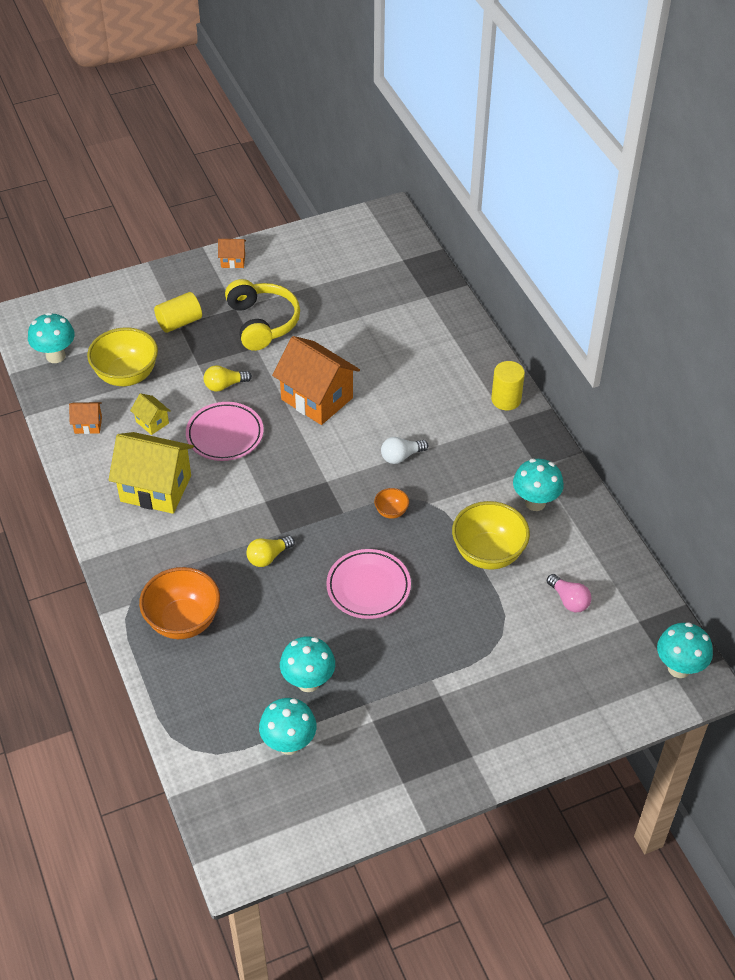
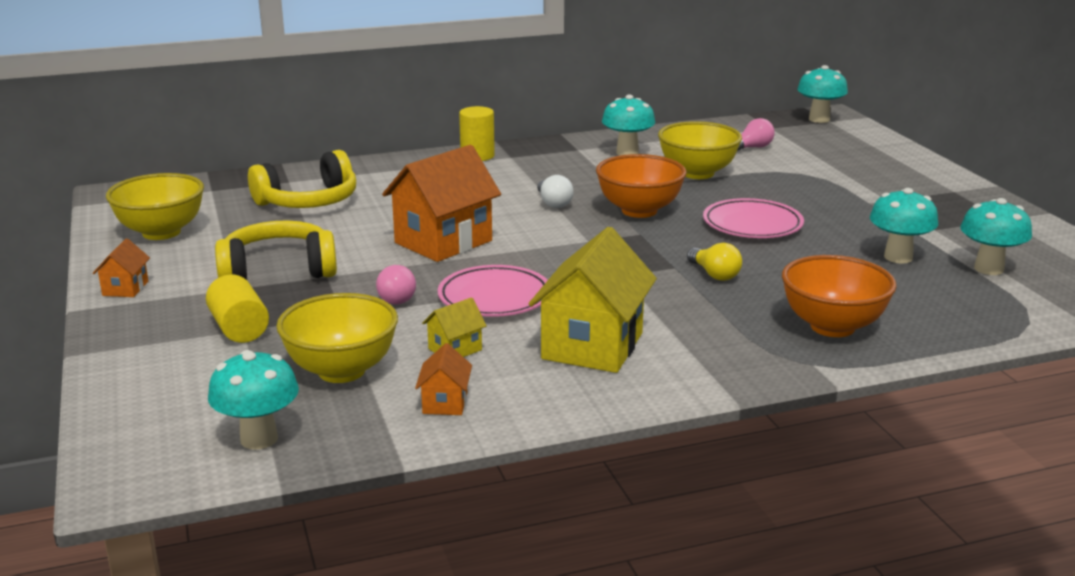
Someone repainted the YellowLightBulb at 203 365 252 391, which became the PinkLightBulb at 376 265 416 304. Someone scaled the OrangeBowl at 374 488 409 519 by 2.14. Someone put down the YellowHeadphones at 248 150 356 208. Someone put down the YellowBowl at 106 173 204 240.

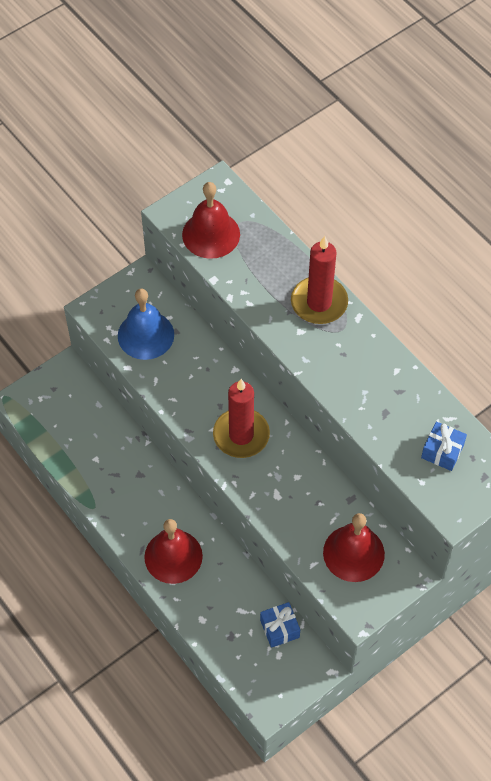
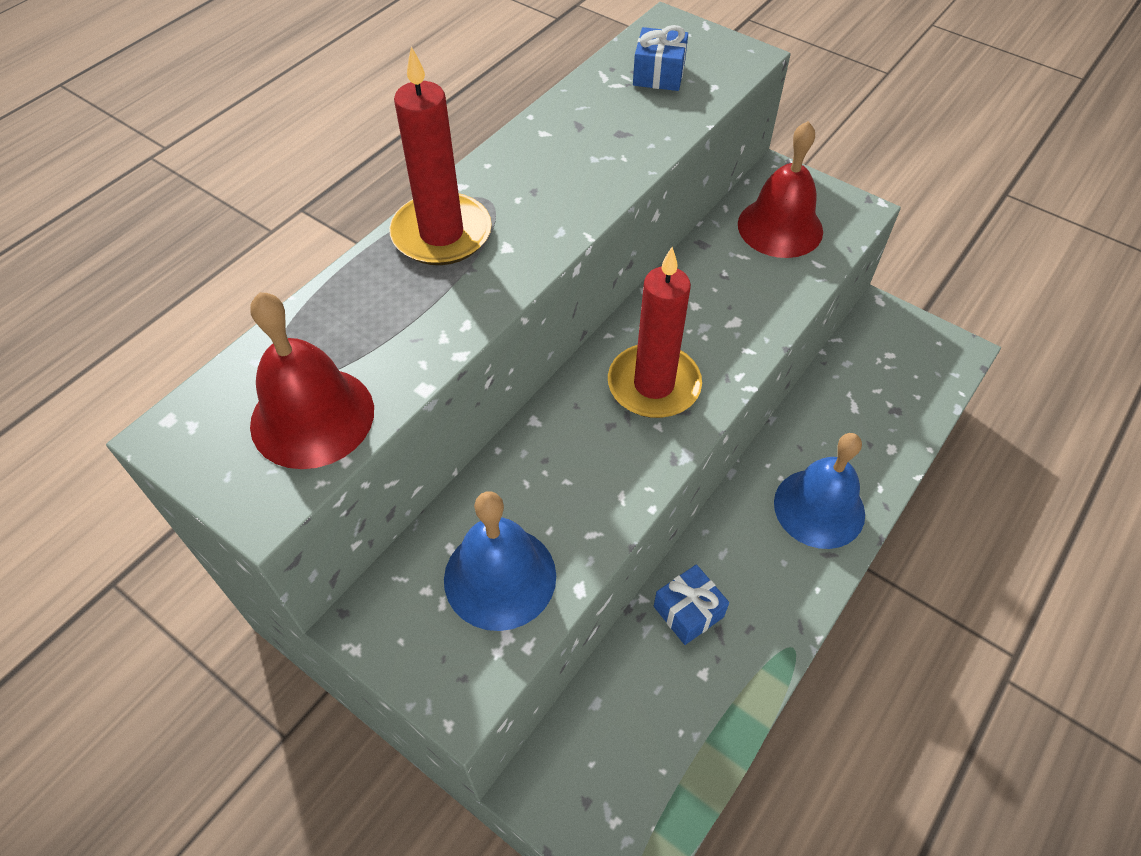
Someone repainted the RedBell at 144 519 203 584, which became the BlueBell at 774 433 865 549. Someone carried the BlueGift from 260 602 300 648 to 654 564 729 645.

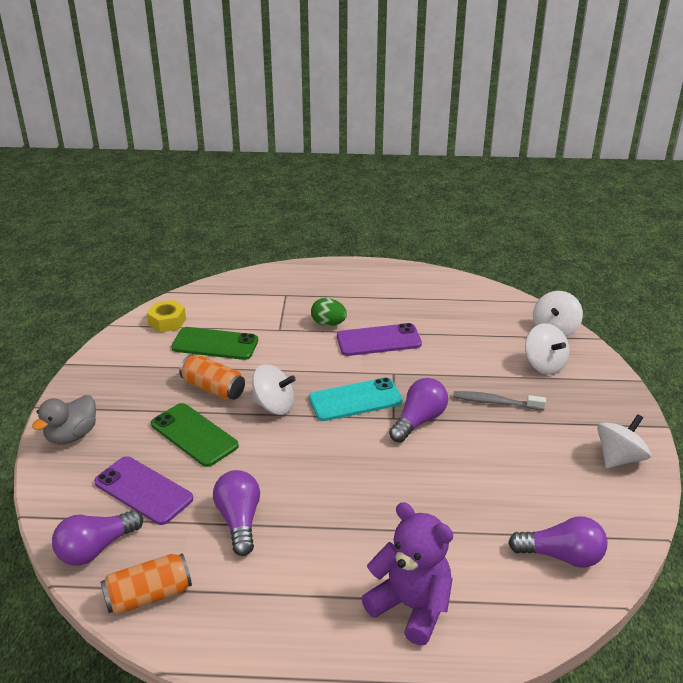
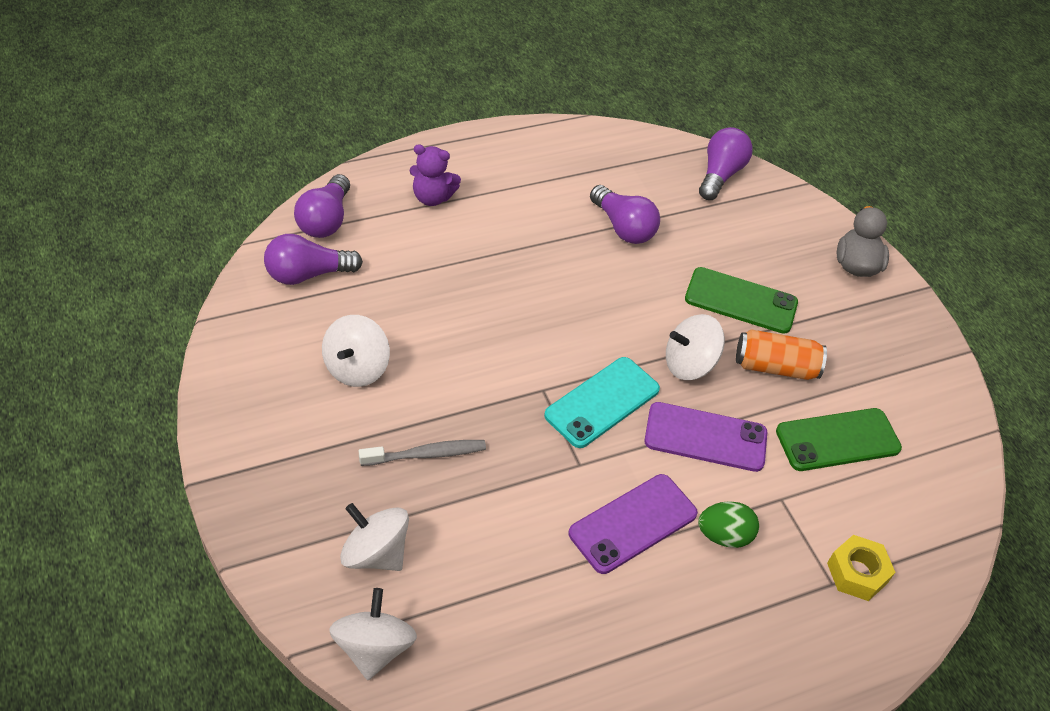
Someone carried the YellowNut from 147 300 186 333 to 827 535 896 601. Someone carried the PurpleLightBulb from 389 378 448 442 to 294 174 350 238. Someone carried the WhiteSpinningTop from 597 414 651 468 to 322 315 390 387. Someone carried the PurplePhone from 94 456 193 525 to 644 402 767 472. Someone scaled the PurpleTeddyBear at 361 502 453 645 by 0.64. Someone took away the OrangeCan at 100 554 192 615.

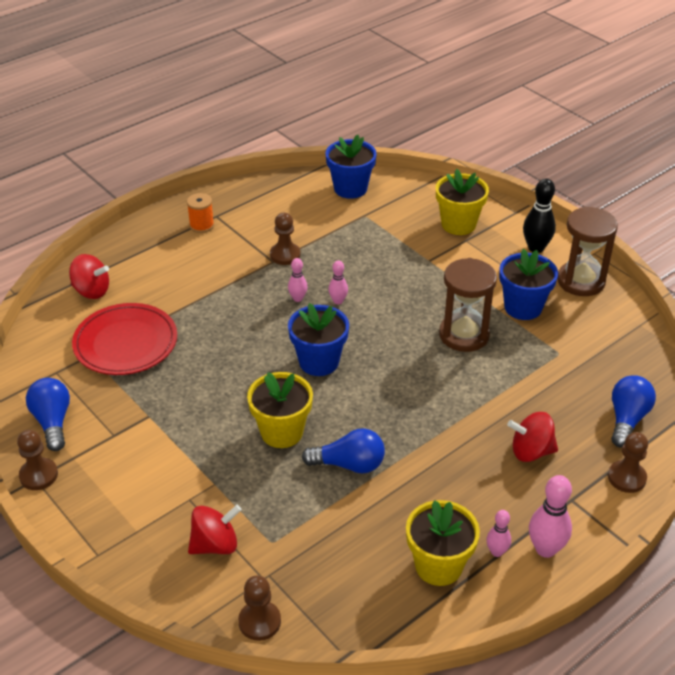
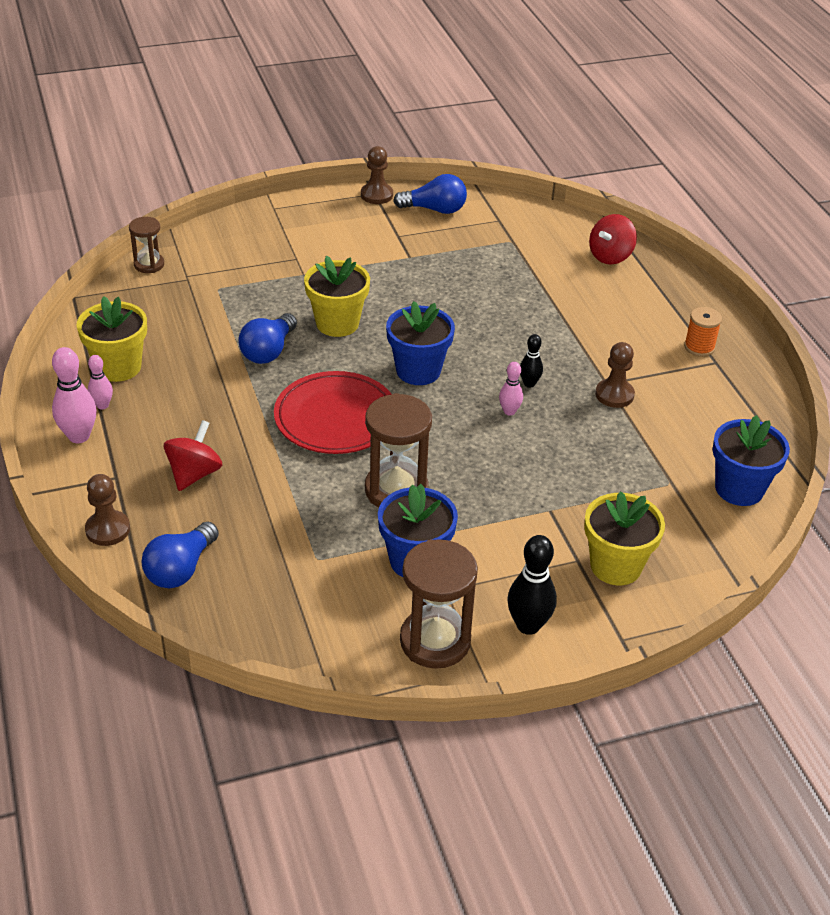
Someone repainted the PinkBowlingPin at 288 258 308 302, which became the BlackBowlingPin at 520 334 543 388. Someone carried the RedPlate from 72 303 177 375 to 274 371 392 454. Someone rotated the BlueLightBulb at 611 375 656 448 by 75 degrees clockwise. Someone took away the RedSpinningTop at 188 505 242 554. Someone swapped the BrownPawn at 238 575 281 641 for the BrownHourglass at 129 217 164 273.

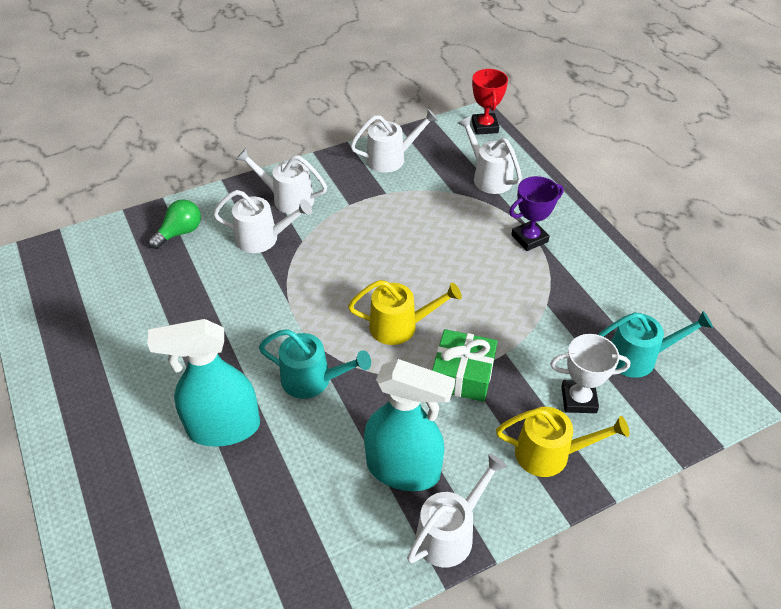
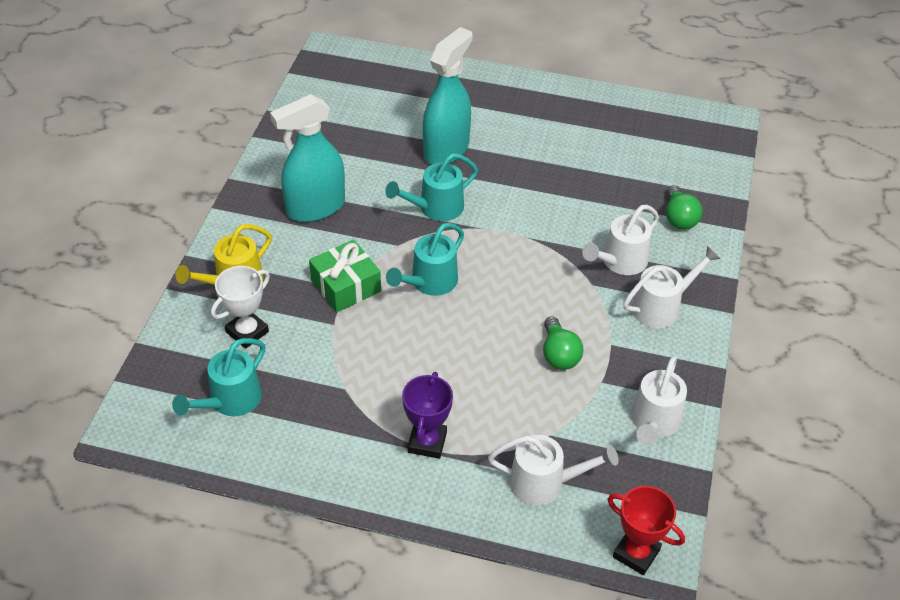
Someone repainted the YellowWateringCan at 348 280 462 345, which became the TurquoiseWateringCan at 386 223 464 296. Someone took away the WhiteWateringCan at 407 453 507 567. Someone put down the GreenLightBulb at 543 316 583 370.

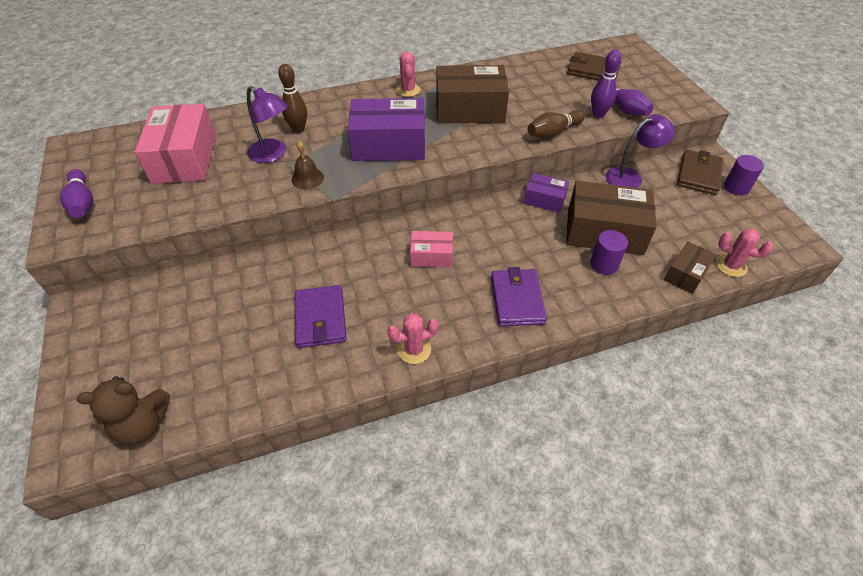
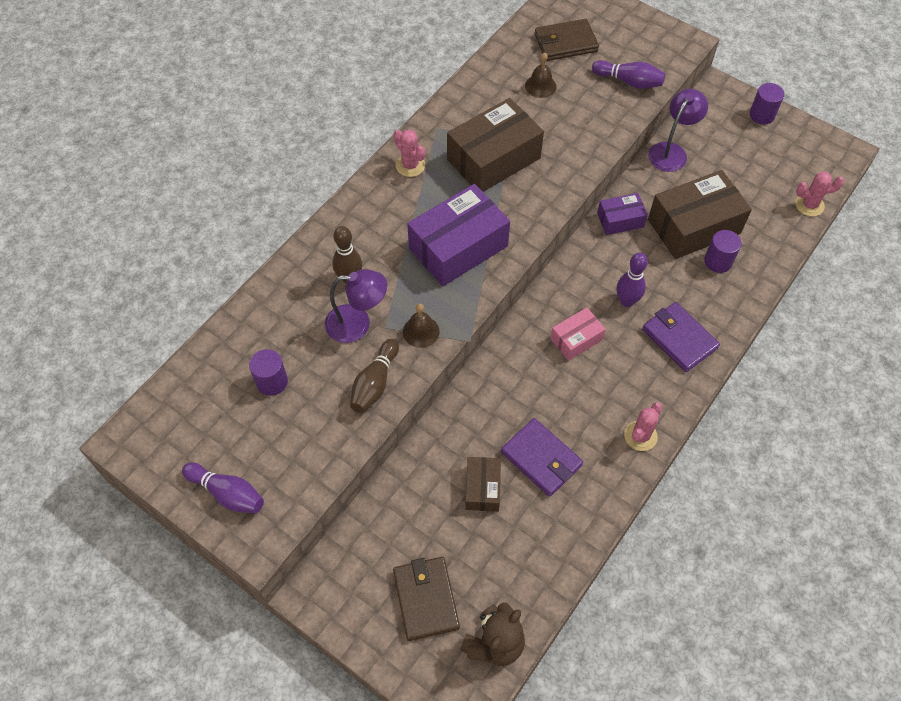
Someone carried the PurpleBowlingPin from 591 50 621 118 to 617 253 648 307. Someone swapped the PinkBox at 135 104 216 184 for the PurpleCylinder at 249 349 288 396. Someone carried the BrownBowlingPin from 528 110 585 138 to 350 339 399 413. Someone carried the BrownWallet from 677 150 724 195 to 393 557 460 641. Someone carried the BrownBox from 664 241 716 294 to 465 457 501 511. Someone put down the BrownBell at 525 52 557 98.

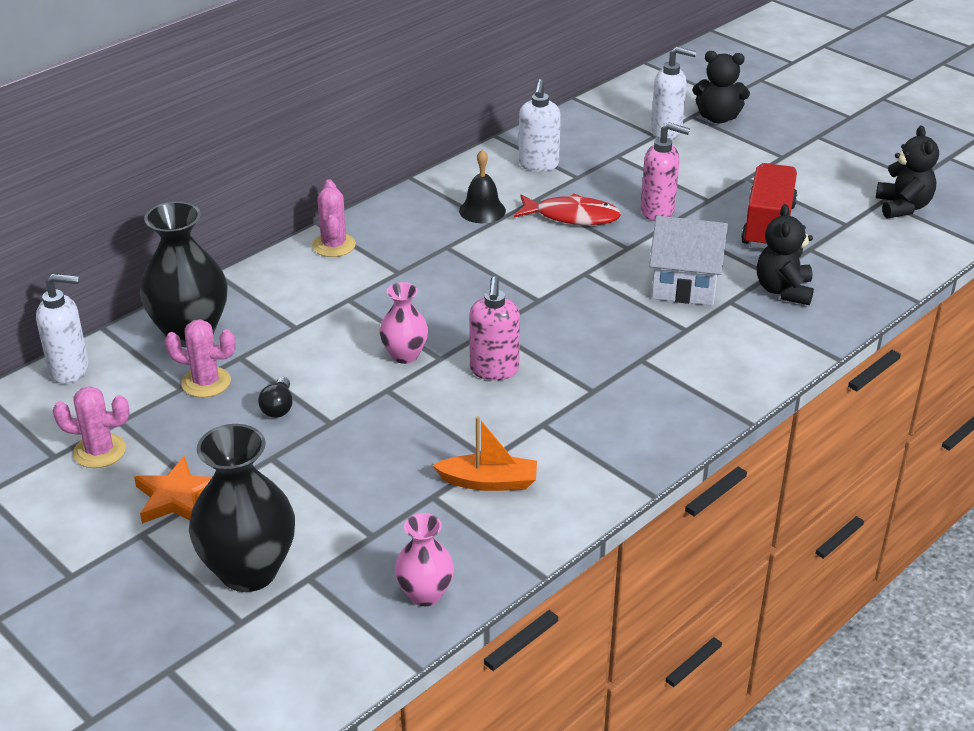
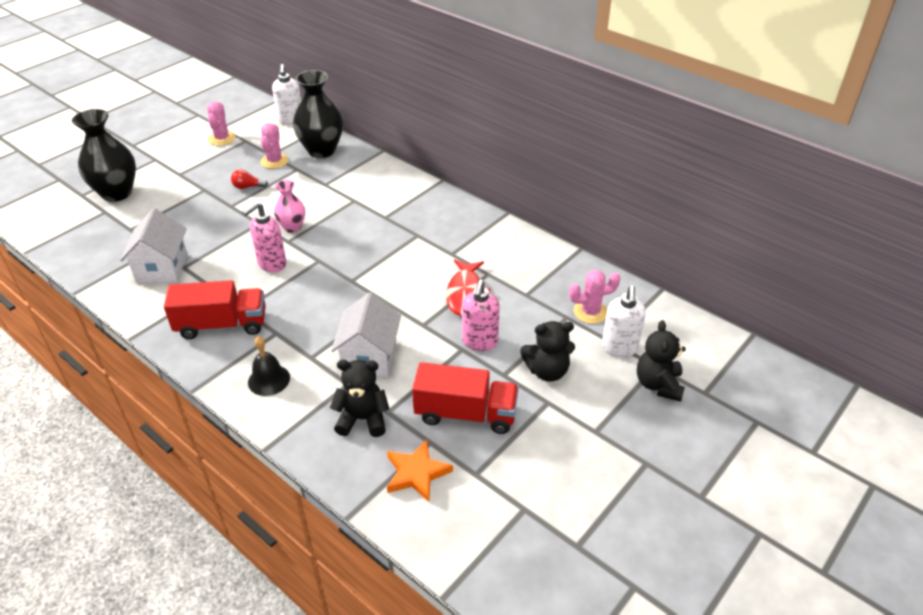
Someone took away the WhiteSoapDispenser at 519 79 561 171. Someone carried the BlackTeddyBear from 876 126 939 218 to 520 321 575 382. Someone carried the BlackBell from 459 149 506 223 to 248 336 290 396. Someone carried the PinkCactus from 312 179 356 257 to 569 270 621 324. Someone rotated the PinkSoapDispenser at 469 276 520 381 by 45 degrees counterclockwise. Someone repainted the BlackLightBulb at 258 377 293 418, which became the RedLightBulb at 231 169 268 189. Someone swapped the OrangeBoat at 432 416 537 491 for the WhiteHouse at 120 208 188 283. Someone carried the OrangeStar from 134 456 212 524 to 387 439 453 502. Someone took away the PinkVase at 395 513 454 606. Someone put down the RedTruck at 164 280 266 339.

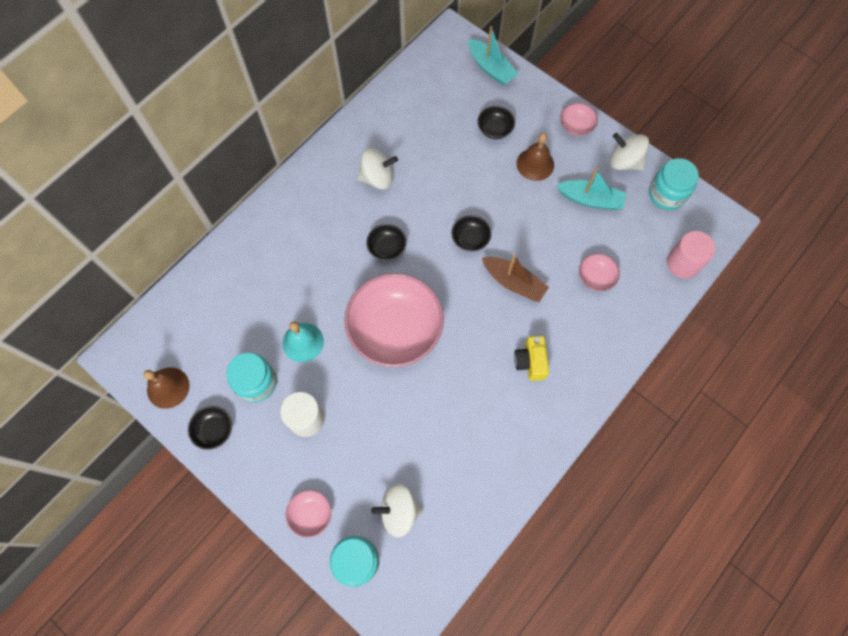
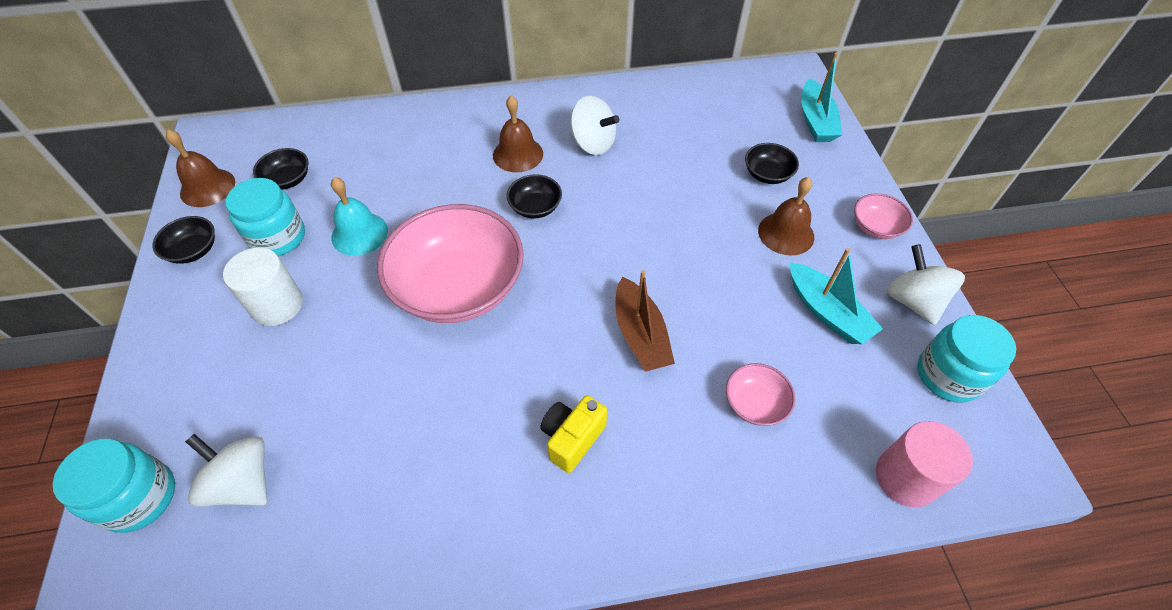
Someone carried the BlackBowl from 451 215 492 252 to 253 148 309 190. Someone took away the PinkBowl at 286 490 332 538. Someone put down the BrownBell at 493 95 543 172.

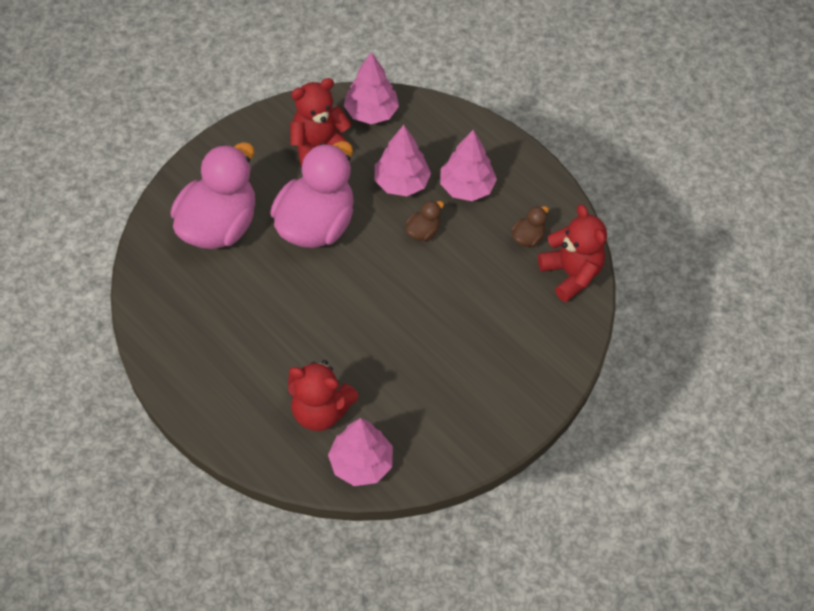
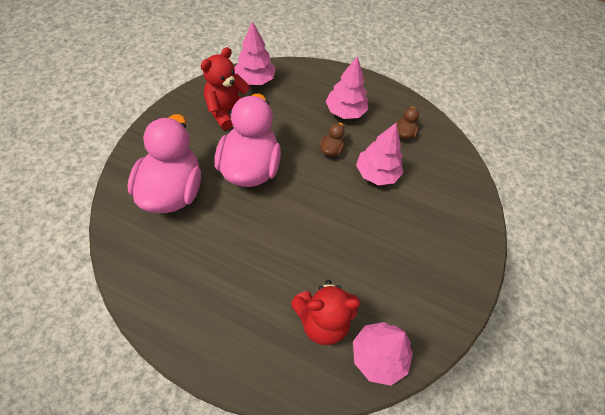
Someone carried the PinkTree from 375 125 431 196 to 356 123 403 185. Someone took away the RedTeddyBear at 538 204 607 302.

